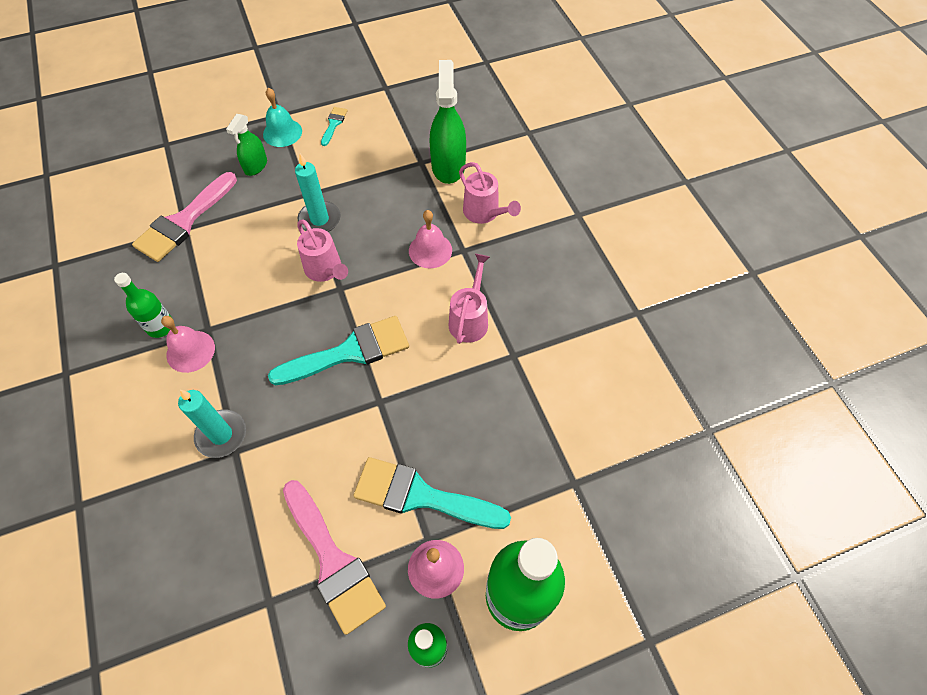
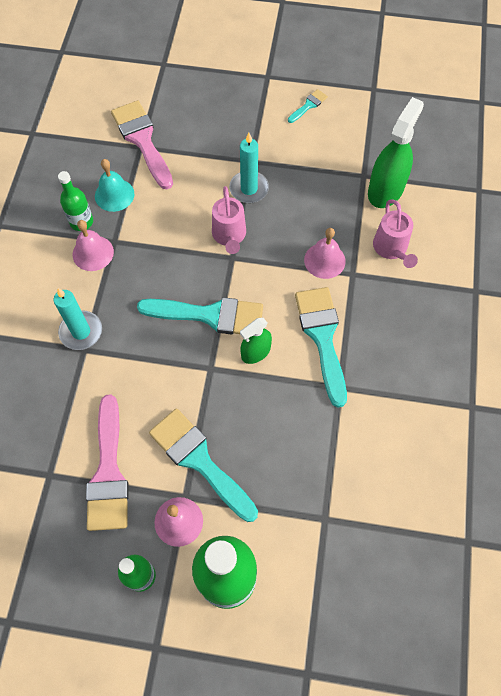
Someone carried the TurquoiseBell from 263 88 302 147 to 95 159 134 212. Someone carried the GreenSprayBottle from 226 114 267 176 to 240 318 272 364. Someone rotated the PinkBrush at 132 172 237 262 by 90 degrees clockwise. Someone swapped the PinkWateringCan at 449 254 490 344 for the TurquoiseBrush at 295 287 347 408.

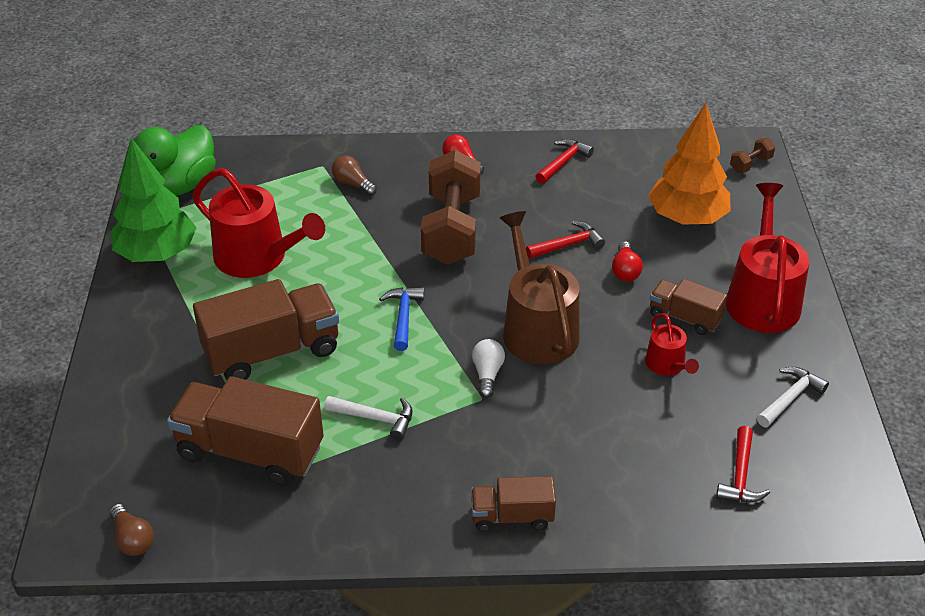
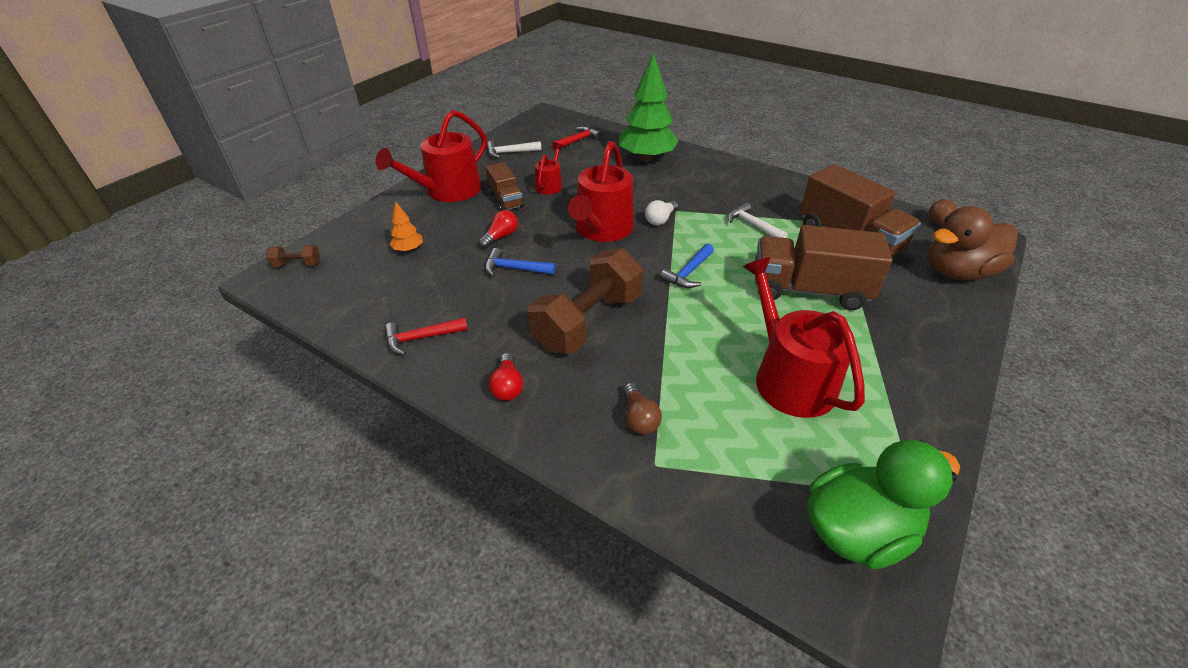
Someone scaled the OrangeTree at 648 103 731 225 by 0.45. Someone carried the GreenTree from 111 138 197 262 to 619 53 678 162. Someone repainted the BrownWateringCan at 500 211 580 364, which became the RedWateringCan at 568 141 634 242. Someone repainted the RedHammer at 526 221 605 259, which became the BlueHammer at 485 248 555 277. Someone took away the BrownTruck at 471 476 556 532. Someone put down the BrownDuck at 928 206 1018 280.

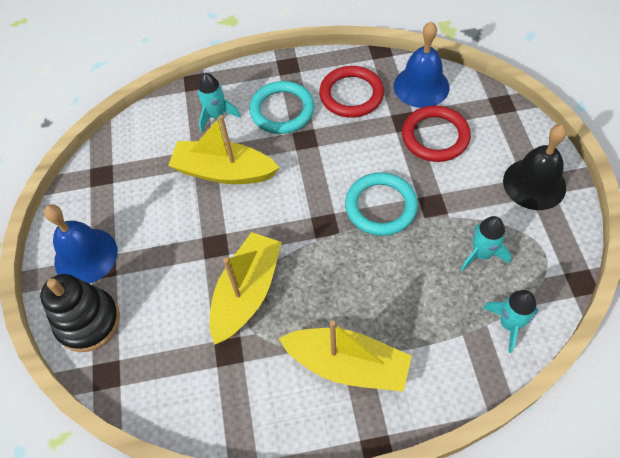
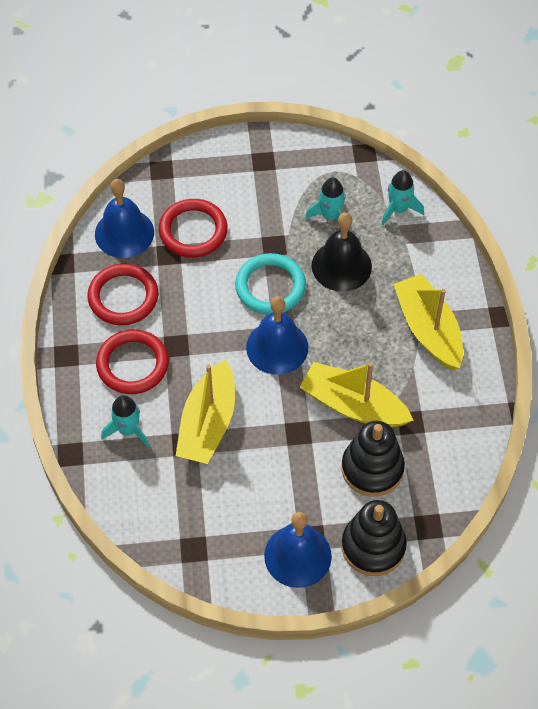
Someone repainted the TurquoiseRing at 249 81 315 134, which became the RedRing at 96 329 169 394. Someone carried the BlackBell from 503 124 567 210 to 312 213 372 292. Someone rotated the YellowBoat at 279 320 412 392 by 45 degrees counterclockwise. Someone put down the BlueBell at 246 296 308 375. Someone put down the BlackStackingToy at 342 421 405 497.

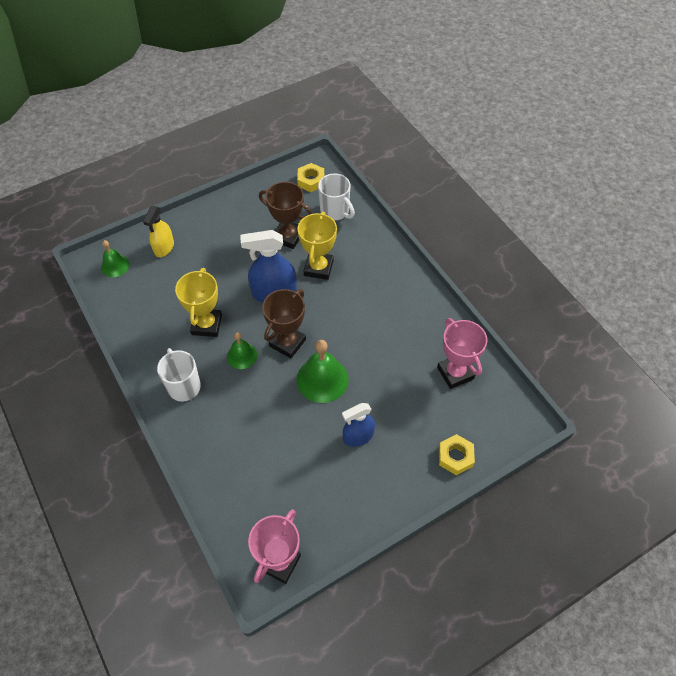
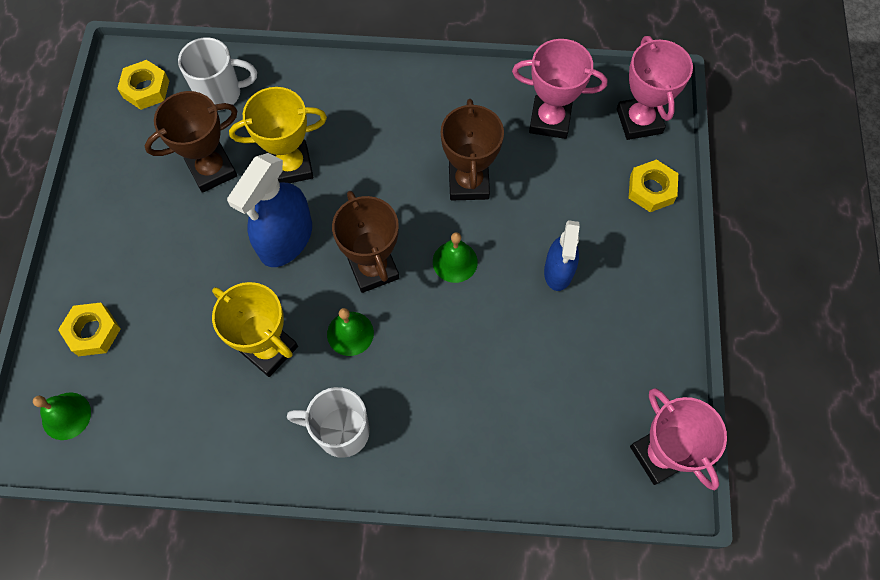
Someone swapped the YellowSprayBottle at 143 206 174 257 for the YellowNut at 58 303 121 356. Someone rotated the YellowTrophy at 297 212 337 280 by 60 degrees counterclockwise. Someone scaled the GreenBell at 297 340 349 403 by 0.59. Someone put down the PinkTrophy at 617 36 693 140. Someone put down the BrownTrophy at 441 99 504 200.

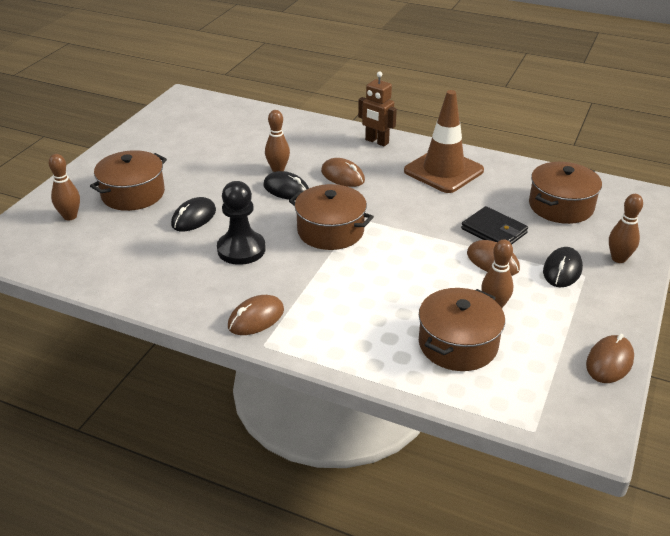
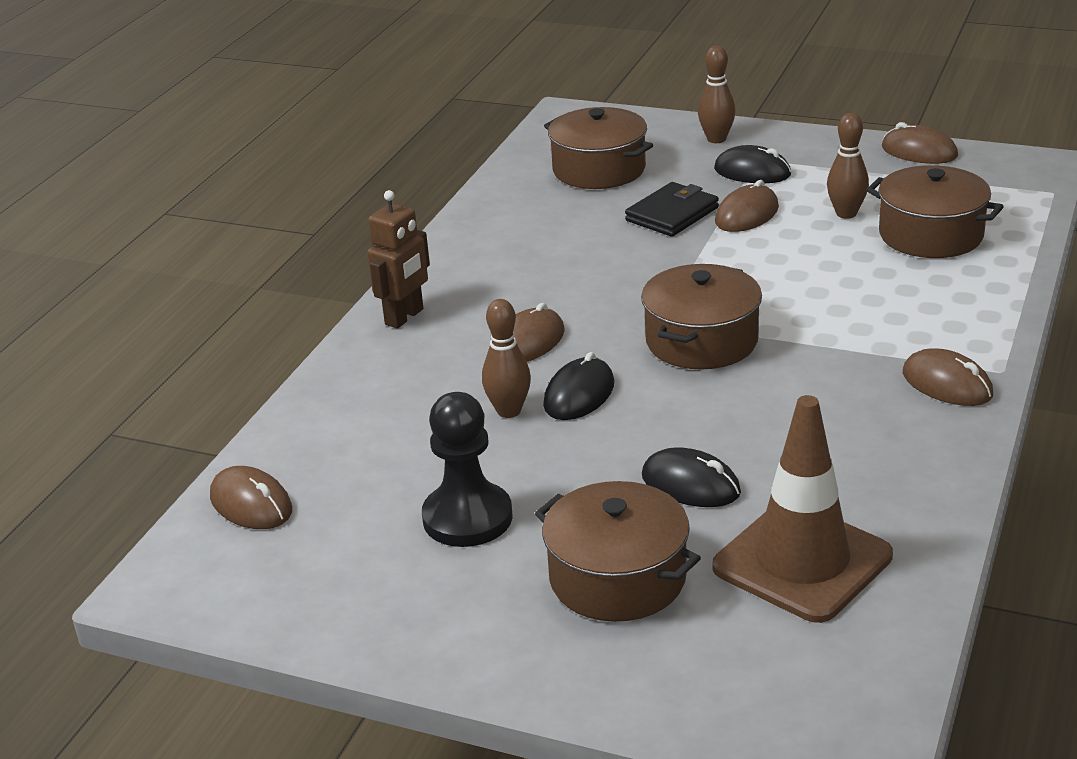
Someone carried the BrownTrafficCone from 404 90 484 193 to 712 395 893 623. Someone took away the BrownBowlingPin at 49 154 80 220. Someone carried the BlackPawn from 217 181 266 265 to 422 392 512 547. Someone put down the BrownMouse at 210 466 292 529.

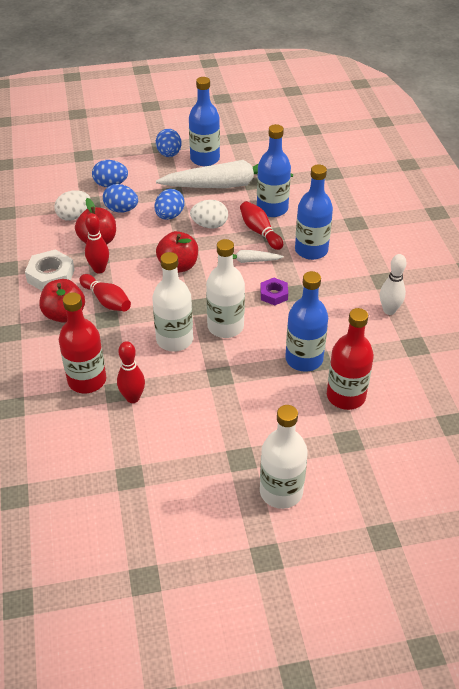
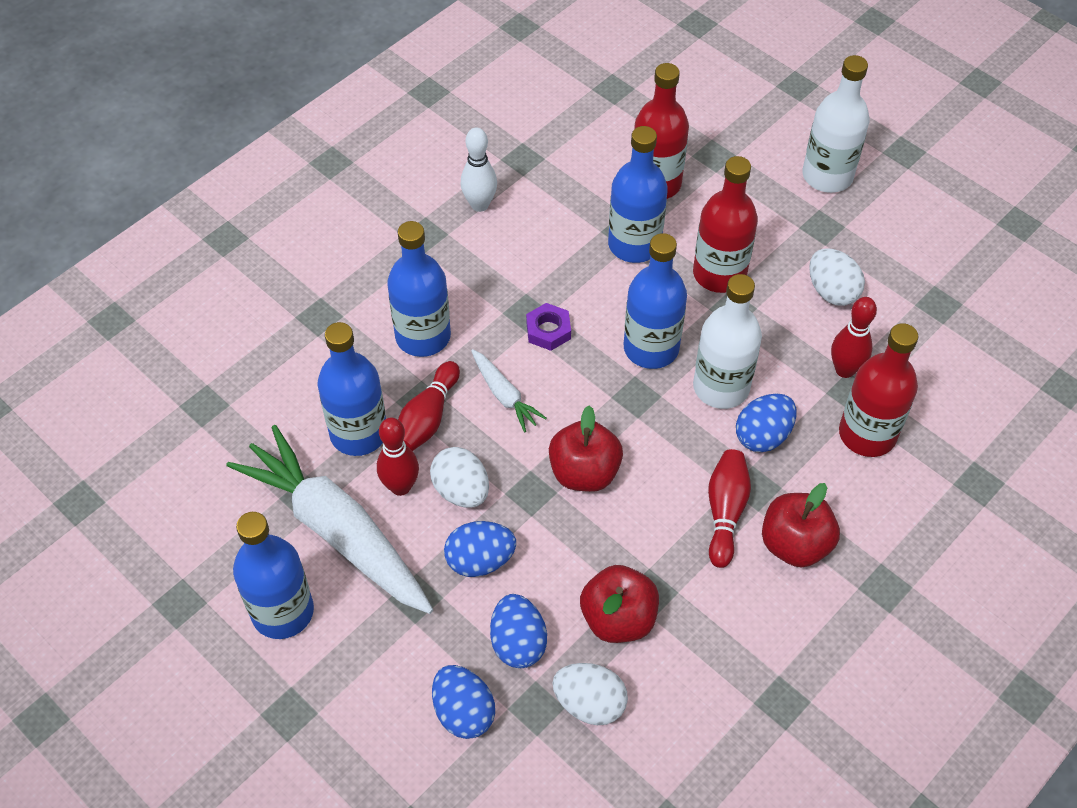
Someone carried the BlueEgg from 156 129 182 157 to 736 393 797 452. Someone carried the RedBowlingPin from 85 213 109 273 to 377 418 419 496. Someone repainted the WhiteBottle at 206 239 245 338, which became the BlueBottle at 624 233 687 369. Someone took away the WhiteNut at 25 250 75 291. Someone put down the RedBottle at 693 156 758 293. Someone put down the WhiteEgg at 809 248 865 306.

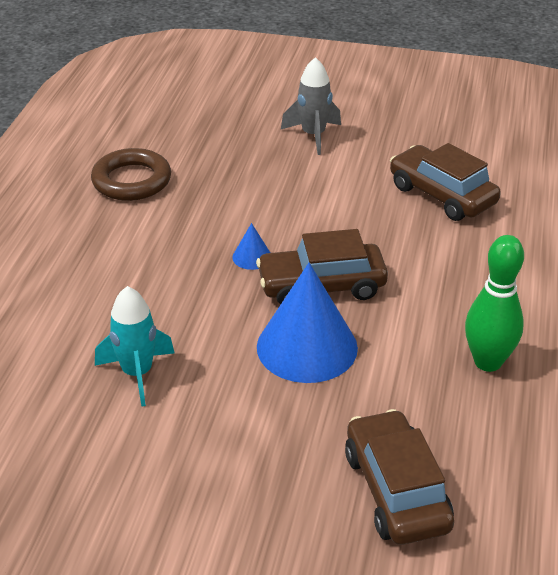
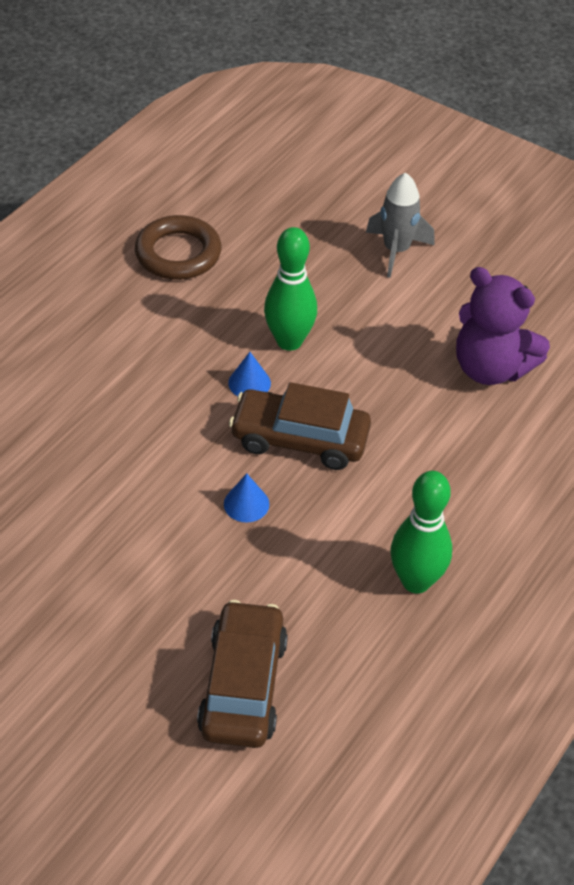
Someone swapped the BrownCar at 390 143 501 221 for the PurpleTeddyBear at 456 267 550 385. Someone scaled the BlueCone at 257 263 358 383 by 0.43. Someone took away the TurquoiseRocket at 95 286 174 407. Someone put down the GreenBowlingPin at 264 227 317 351.

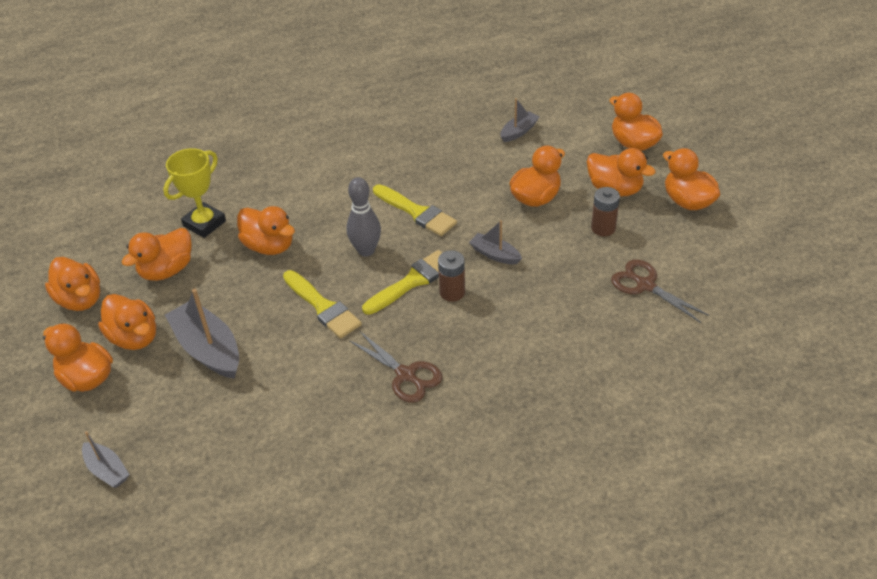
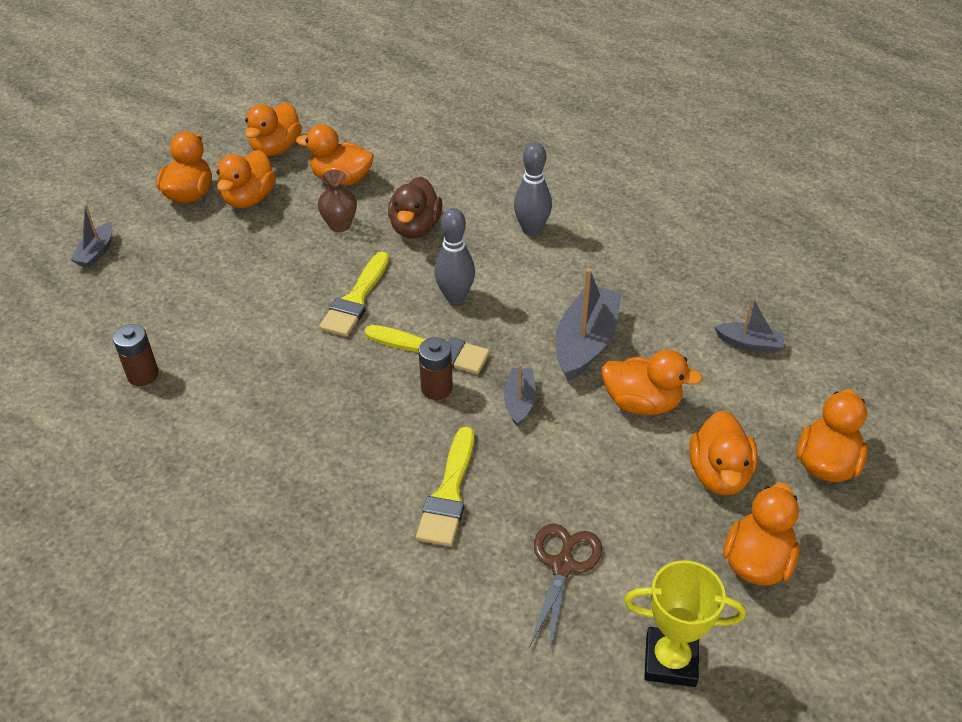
Someone carried the YellowTrophy from 163 148 226 238 to 624 560 746 687. Someone carried the YellowBrush from 373 184 457 236 to 416 427 474 546. Someone carried the BrownBattery from 591 187 620 236 to 113 324 159 386. Someone repainted the OrangeDuck at 237 206 295 255, which became the BrownDuck at 388 177 443 238. Someone carried the GreyBoat from 165 289 239 379 to 555 268 622 381. Someone took away the BrownScissors at 349 332 442 403. Someone put down the GreyBowlingPin at 514 142 552 236. Someone put down the BrownVase at 318 170 357 232.

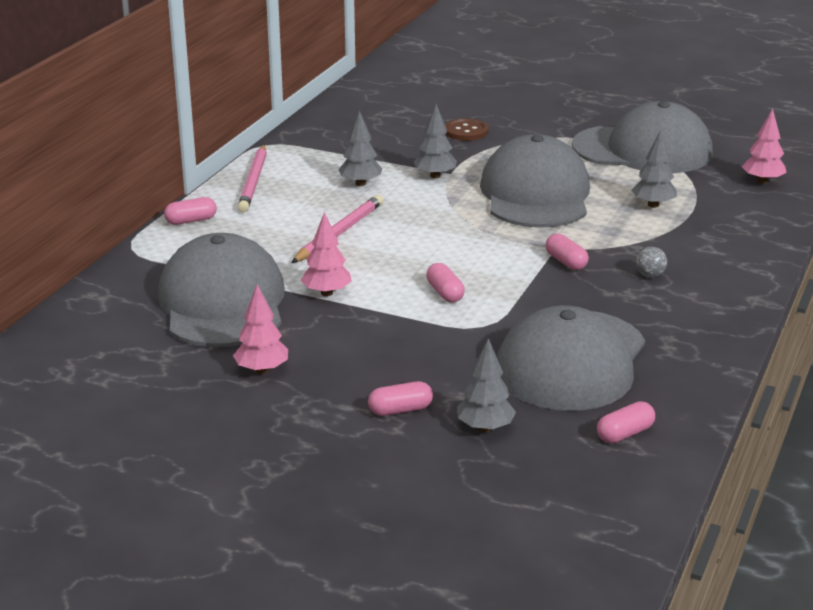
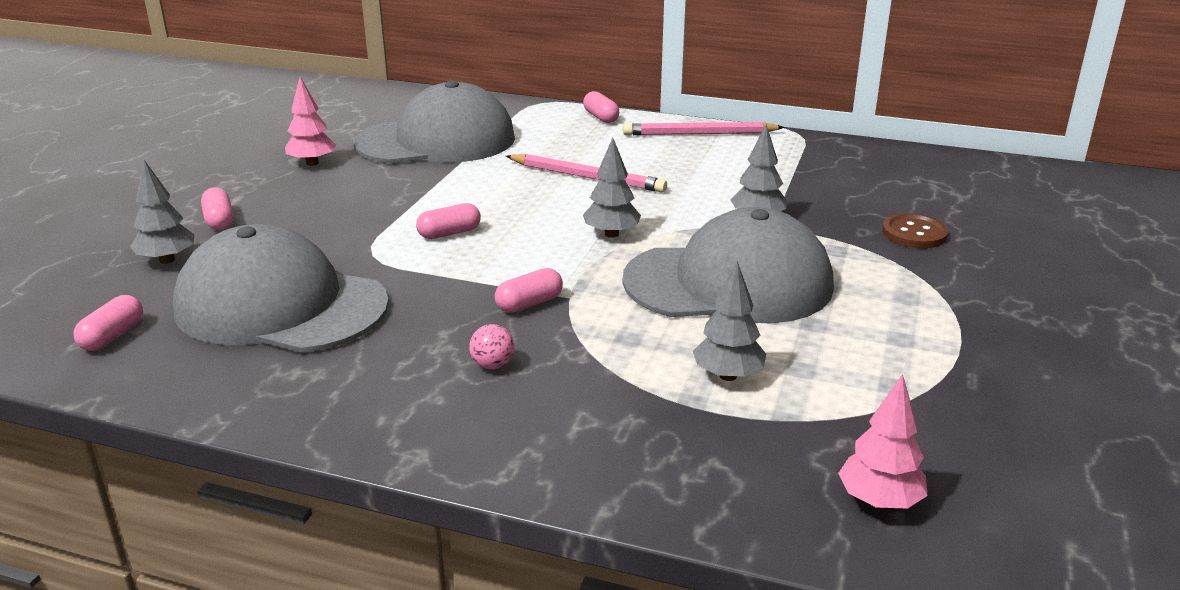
Someone took away the GreyCap at 572 101 713 173. Someone carried the GreyTree from 338 110 382 186 to 583 138 641 238. Someone took away the PinkTree at 301 212 352 296. Someone repainted the GreyBall at 636 247 667 278, which became the PinkBall at 469 324 515 369. Someone rotated the PinkCapsule at 597 401 655 443 by 60 degrees clockwise.

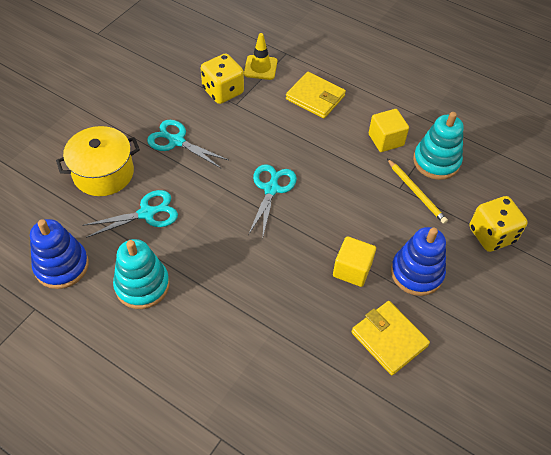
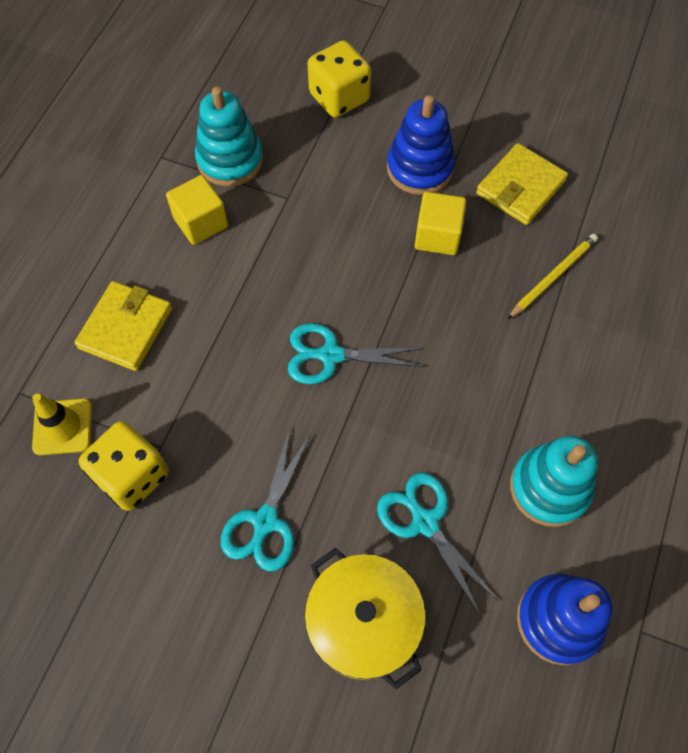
Someone carried the YellowPencil from 387 159 448 224 to 507 234 598 319.

